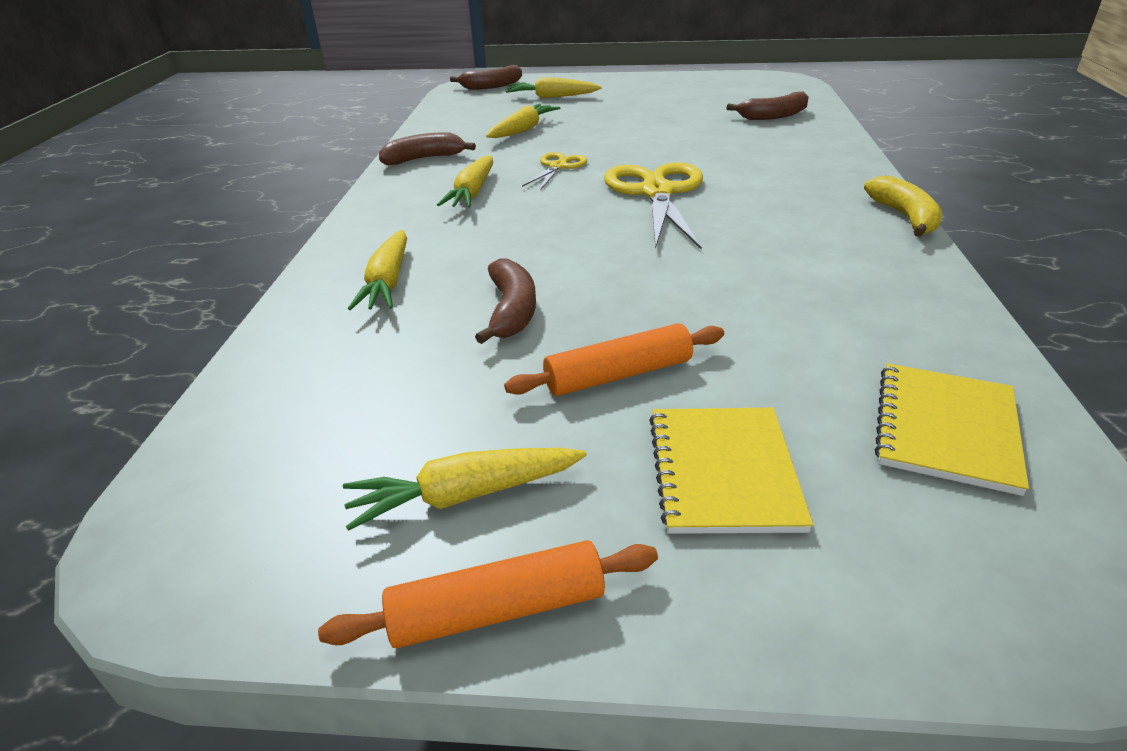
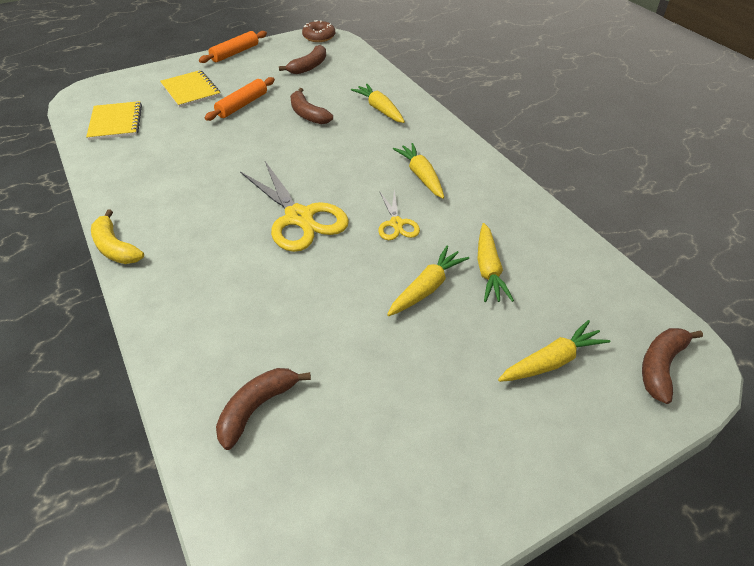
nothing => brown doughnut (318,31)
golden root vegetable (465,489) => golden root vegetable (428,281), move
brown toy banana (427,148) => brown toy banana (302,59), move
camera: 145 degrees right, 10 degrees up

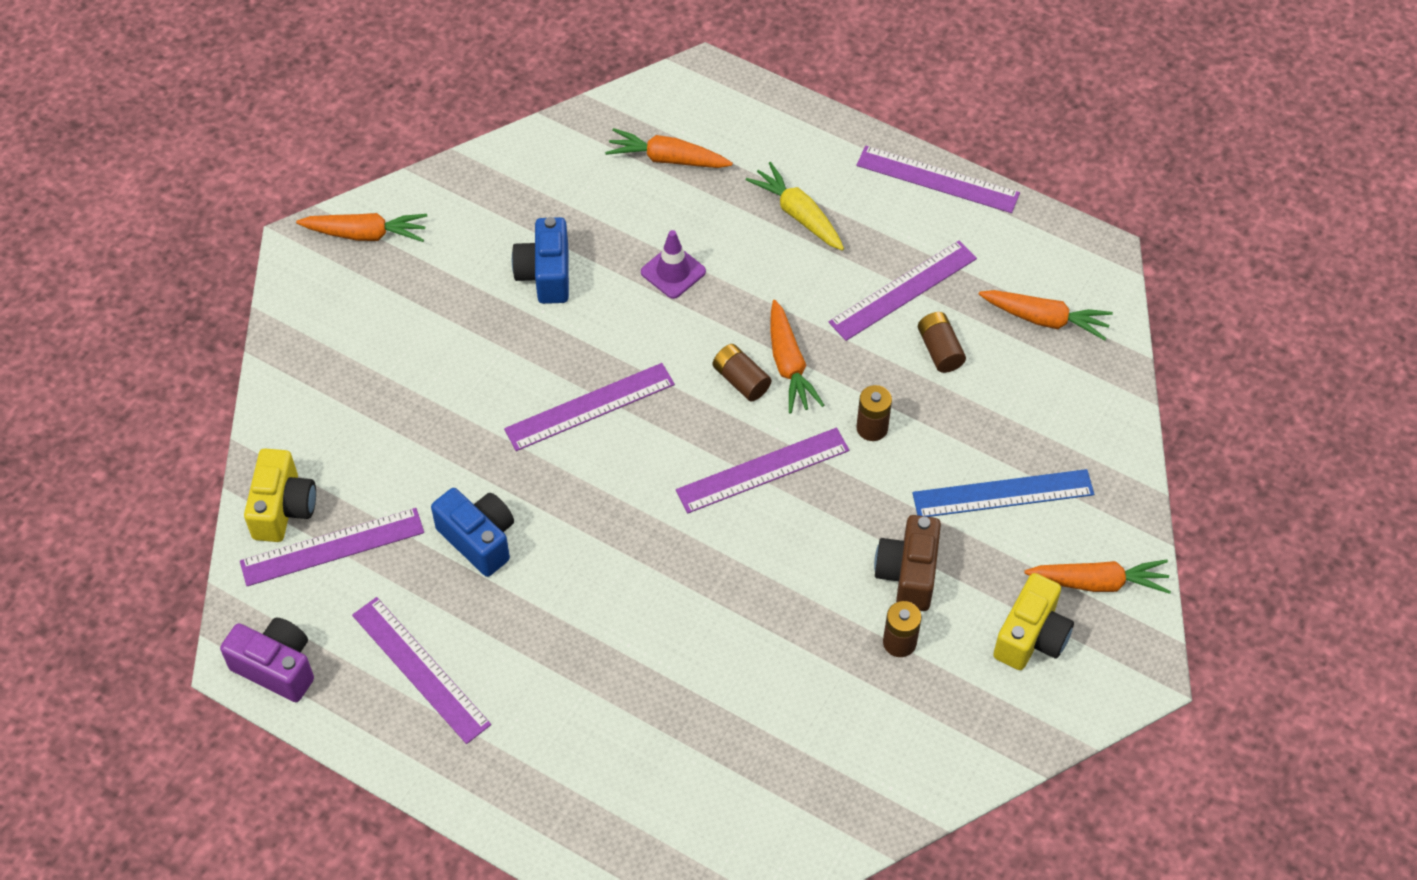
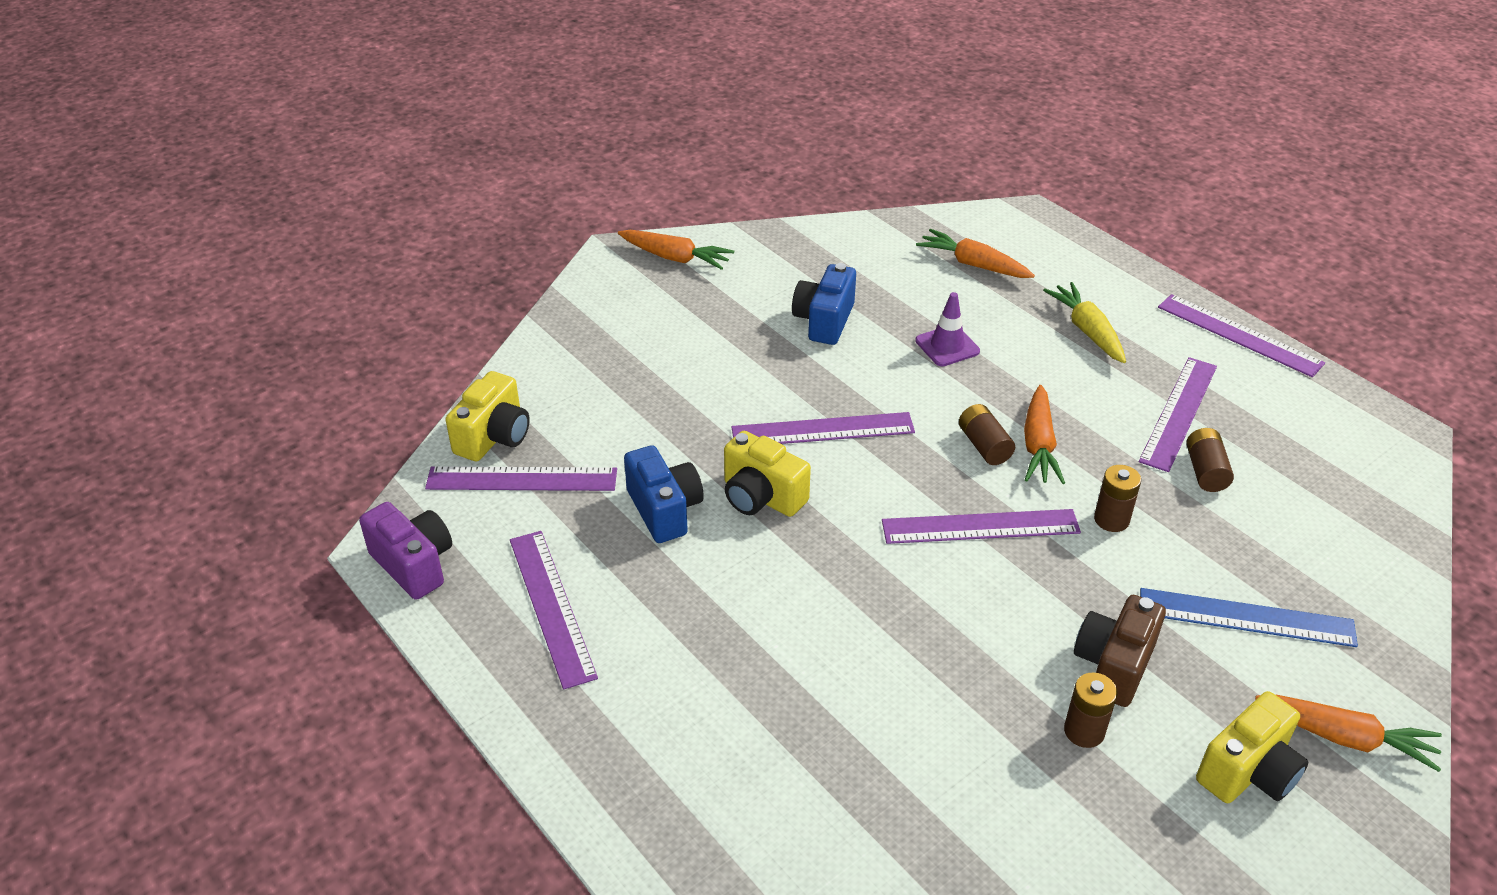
orange root vegetable (1046,315) => nothing
nothing => golden compact camera (767,474)
royal purple measuring stick (903,291) => royal purple measuring stick (1178,414), 45 degrees counterclockwise
camera: 20 degrees right, 15 degrees down

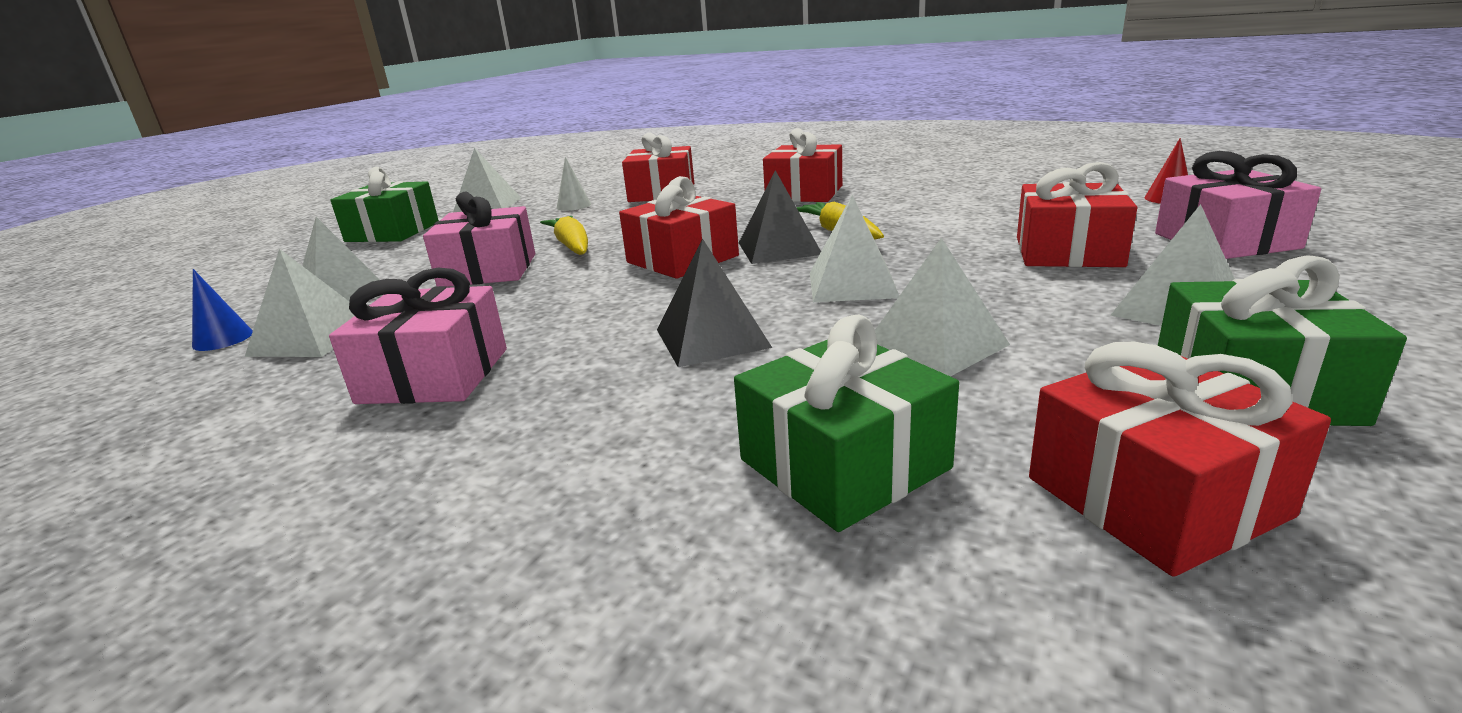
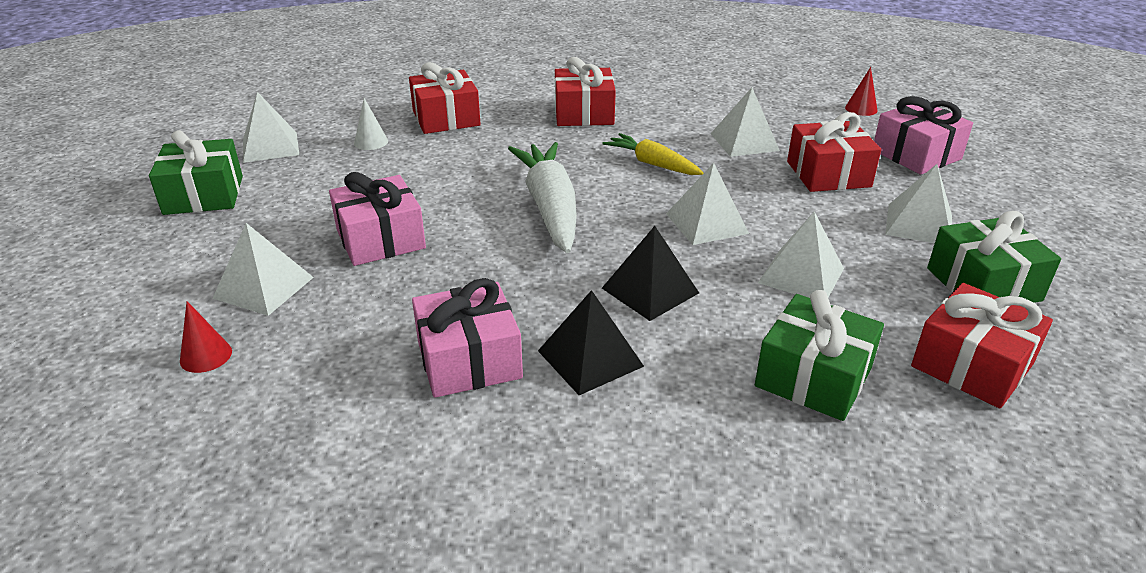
golden root vegetable (564,235) => nothing
white pyramid (300,303) => white pyramid (745,122), move
black pyramid (780,217) => black pyramid (591,342), move
scarlet present (679,227) => white root vegetable (542,197)
blue cone shape (222,310) => scarlet cone shape (206,337)
camera: 25 degrees left, 10 degrees up

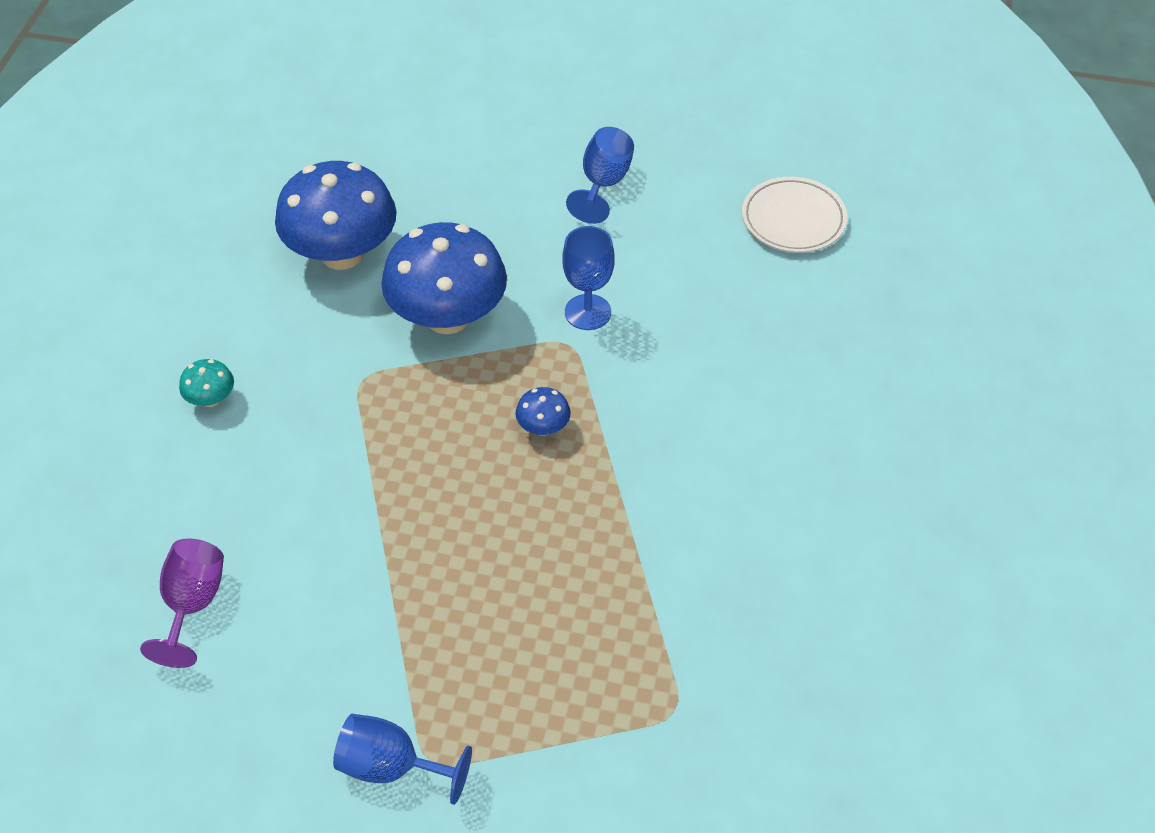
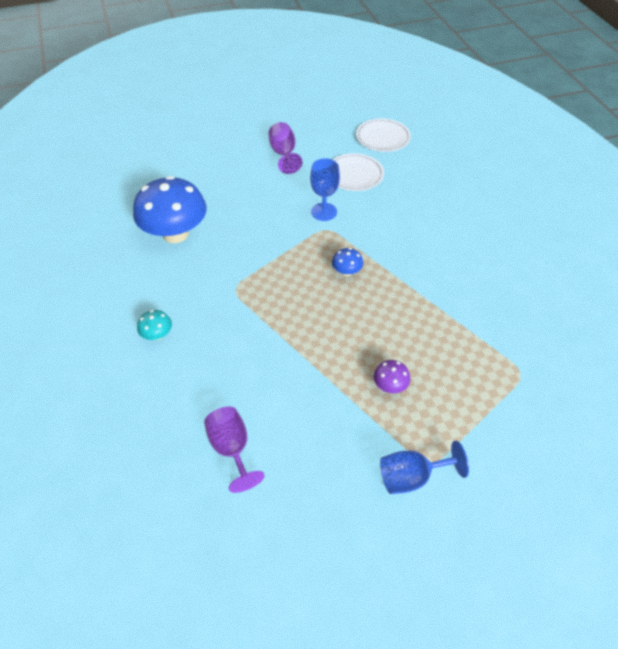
blue mushroom (444,278) => nothing
nothing => white flat dish (358,172)
nothing => royal purple mushroom (392,376)
blue chalice (600,175) => royal purple chalice (285,148)
camera: 30 degrees left, 0 degrees up

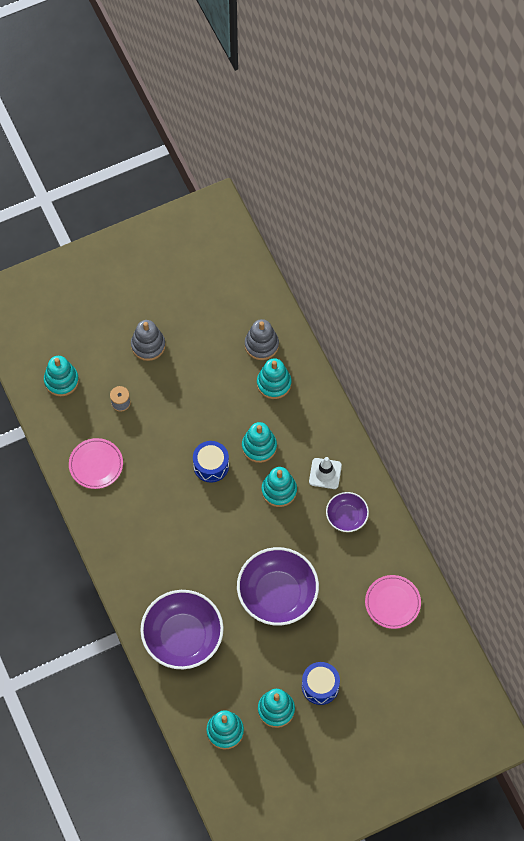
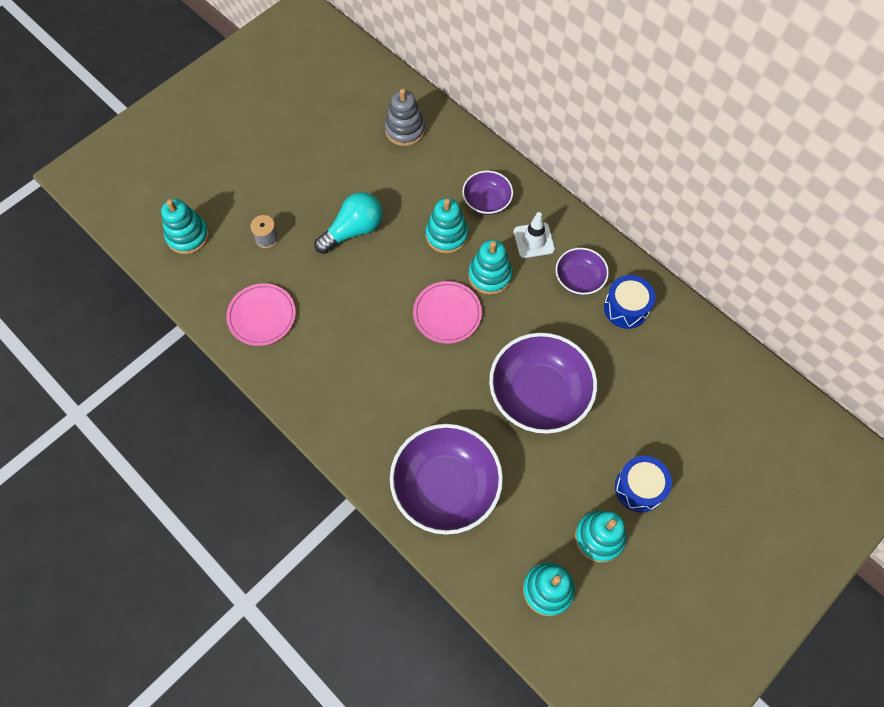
ash-grey stacking rings (148,340) => nothing
teal stacking rings (274,378) => nothing
nothing => teal bulb (348,223)
nothing => royal purple serving bowl (487,193)
blue drum (211,462) => blue drum (629,302), move
rose-pink flat dish (393,602) => rose-pink flat dish (447,312), move
camera: 20 degrees left, 0 degrees up

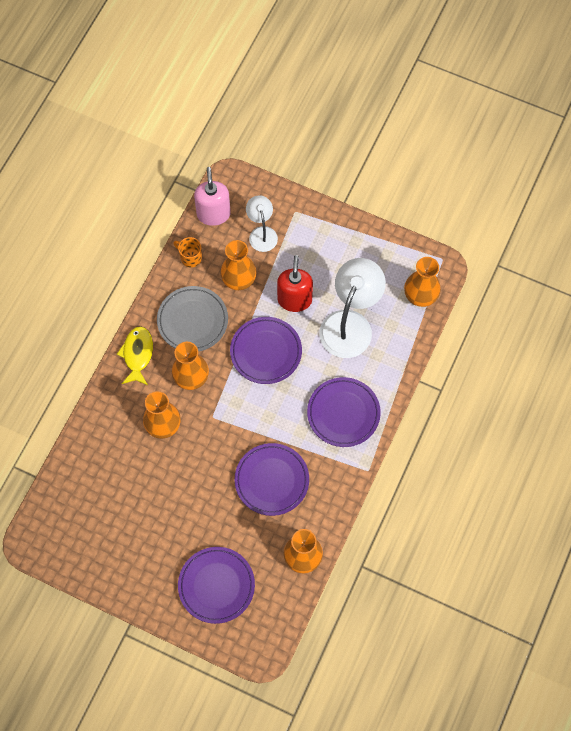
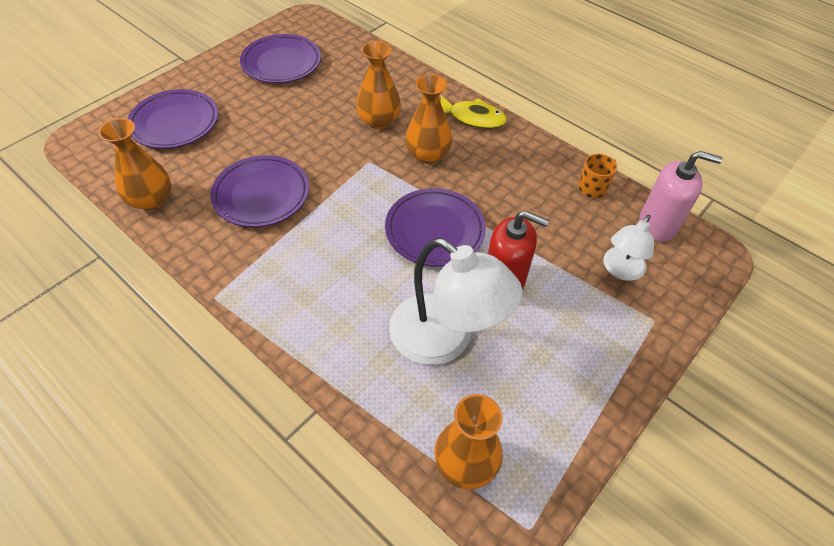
ash-grey flat dish (192,319) => nothing
orange flower vase (238,265) => nothing
royal purple flat dish (344,412) => royal purple flat dish (280,58), move
white reading lamp (262,223) => white reading lamp (629,248), 120 degrees clockwise
camera: 105 degrees right, 15 degrees down

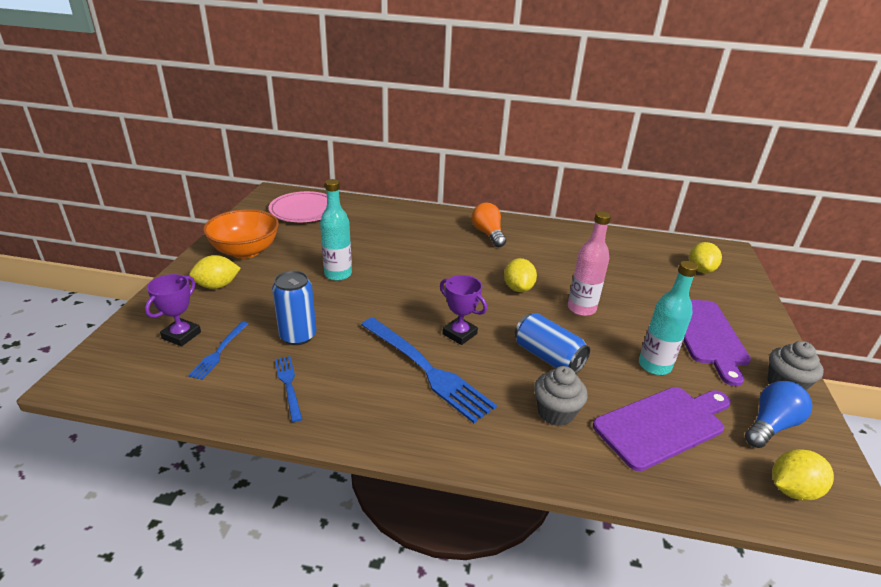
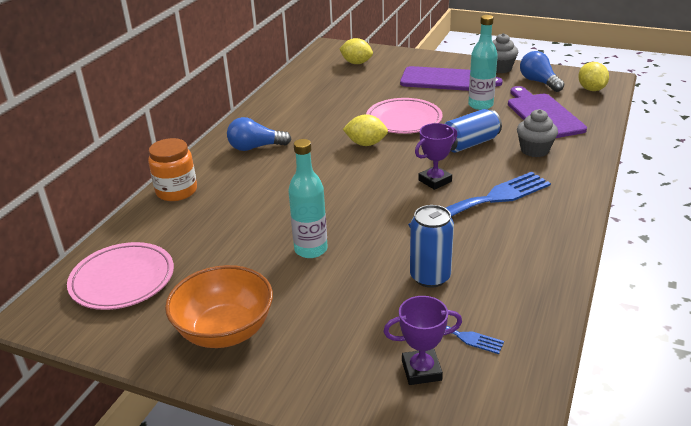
golden citrus fruit (215,272) => nothing
blue dinner fork (288,389) => nothing
nothing => orange jar (172,169)
rose-pink bottle (589,263) => rose-pink flat dish (404,116)
orange bulb (489,225) => blue bulb (259,134)
royal purple award cup (173,310) => royal purple award cup (422,340), 45 degrees counterclockwise
camera: 75 degrees left, 0 degrees up

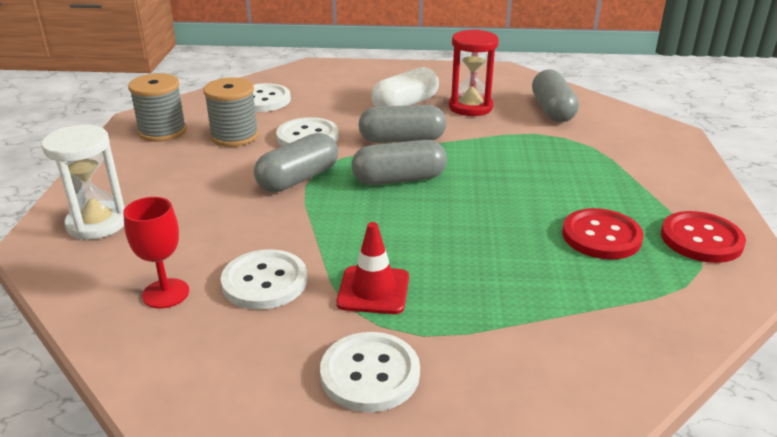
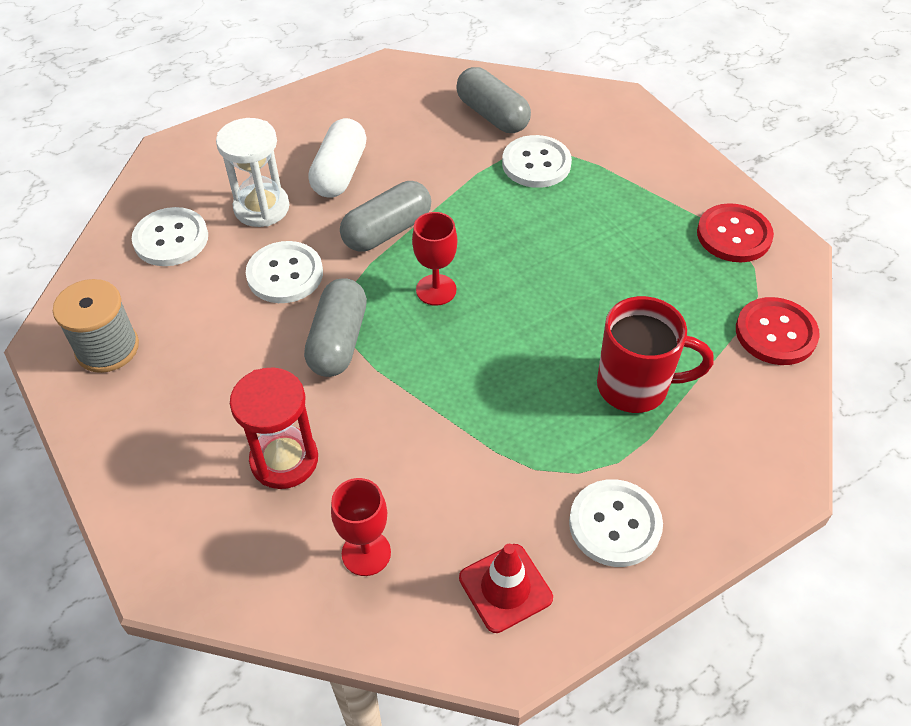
ash-grey reel of thread (231,112) => nothing
nothing => scarlet mug (655,354)
white hourglass (83,182) => white hourglass (252,172), move
white button (264,279) => white button (537,161), move
scarlet traffic cone (372,268) => scarlet traffic cone (506,588), move
scarlet hourglass (474,72) => scarlet hourglass (274,428), move
scarlet button (603,234) => scarlet button (778,331), move
ash-grey capsule (399,162) => scarlet chalice (434,259)
camera: 35 degrees left, 20 degrees up

